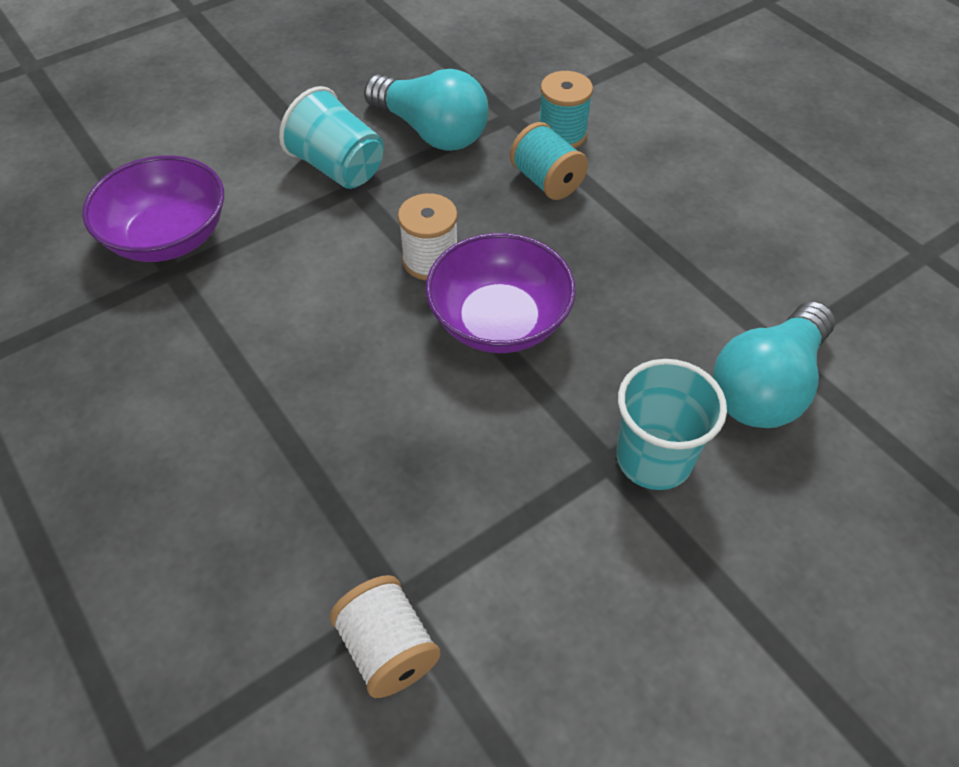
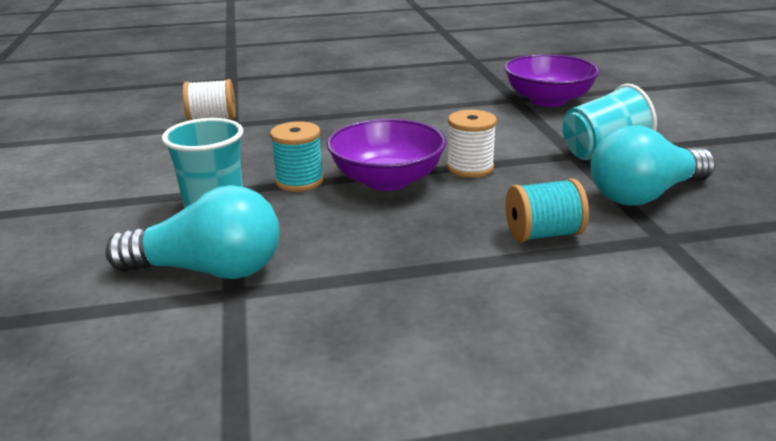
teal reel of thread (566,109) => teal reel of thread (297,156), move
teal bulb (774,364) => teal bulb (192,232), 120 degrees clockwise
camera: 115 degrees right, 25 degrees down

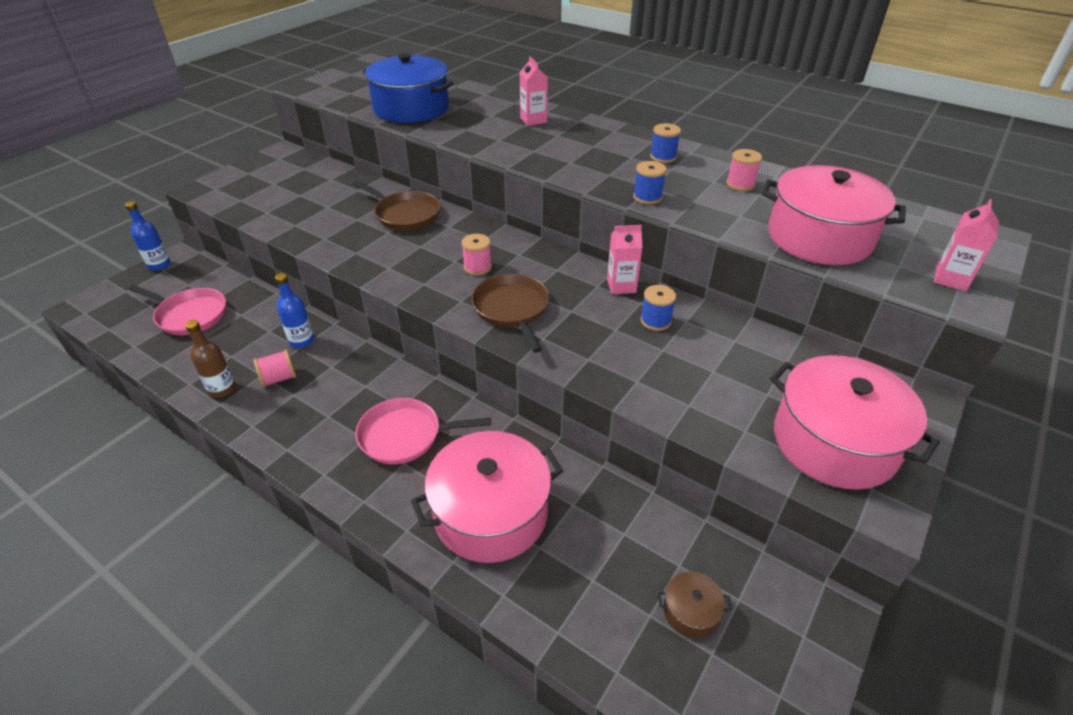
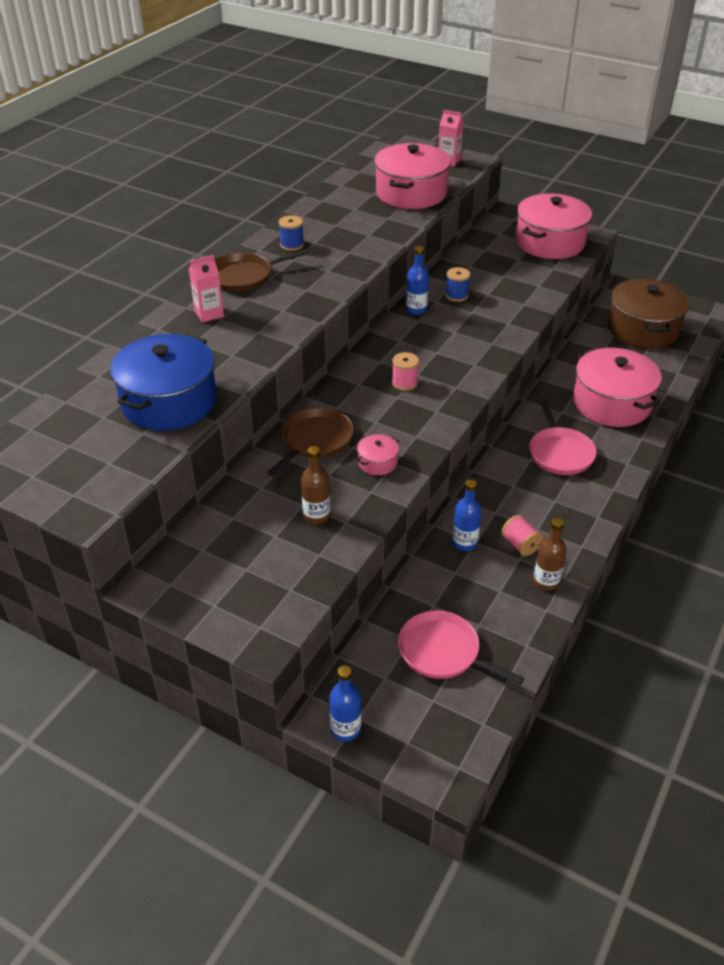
blue reel of thread (650,182) => nothing
rose-pink reel of thread (744,170) => nothing
nothing => brown bottle (315,485)
nothing => rose-pink stockpot (377,454)
brown skillet (510,313) => brown skillet (261,270), move
rose-pink juice carton (625,259) => blue bottle (417,280)
rose-pink skillet (177,310) => rose-pink skillet (461,648), 75 degrees counterclockwise
brown stockpot (695,604) => brown stockpot (648,313), x2.33
camera: 95 degrees left, 0 degrees up

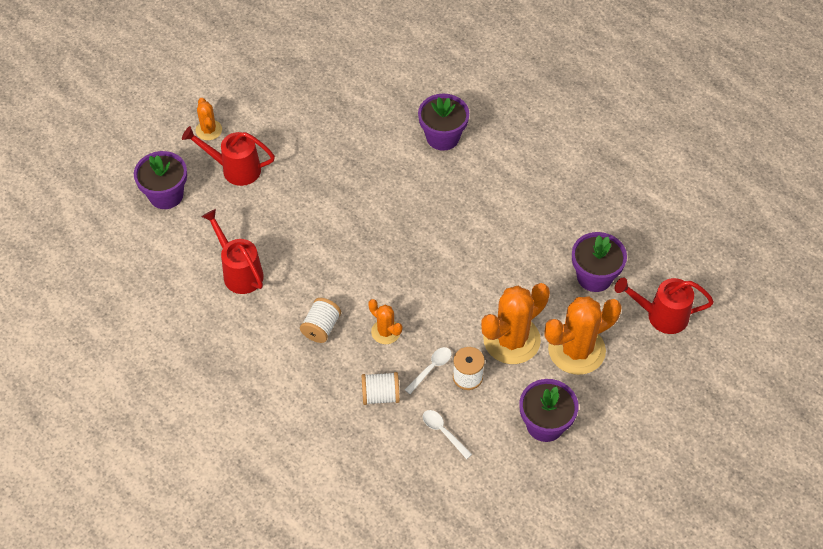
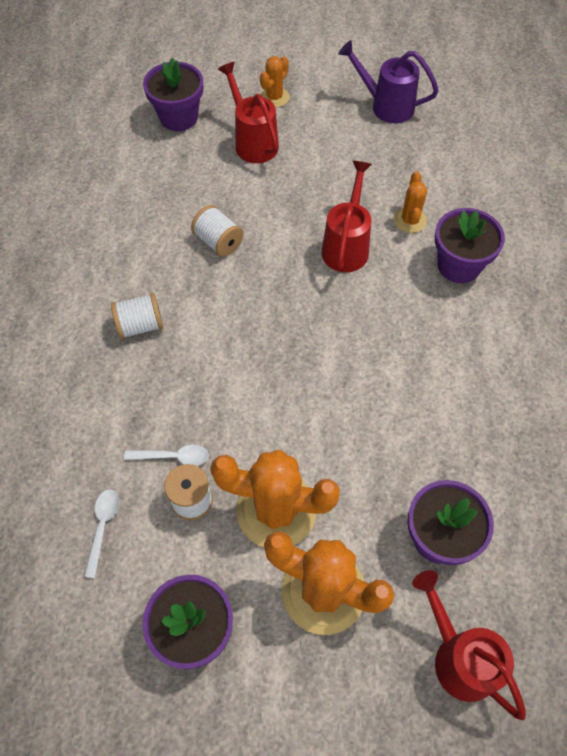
nothing => royal purple watering pot (388,81)
scarlet watering pot (233,251) => scarlet watering pot (346,216), move
white reel of thread (380,388) => white reel of thread (217,231), move
orange cactus (385,321) => orange cactus (410,202), move
camera: 50 degrees right, 5 degrees up

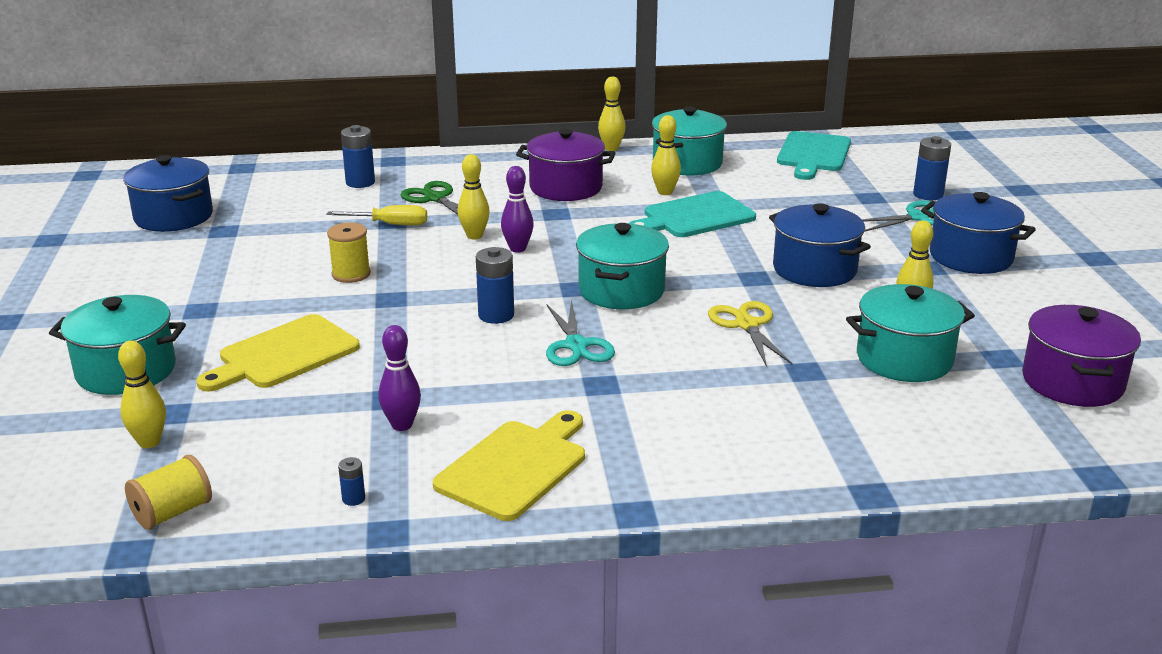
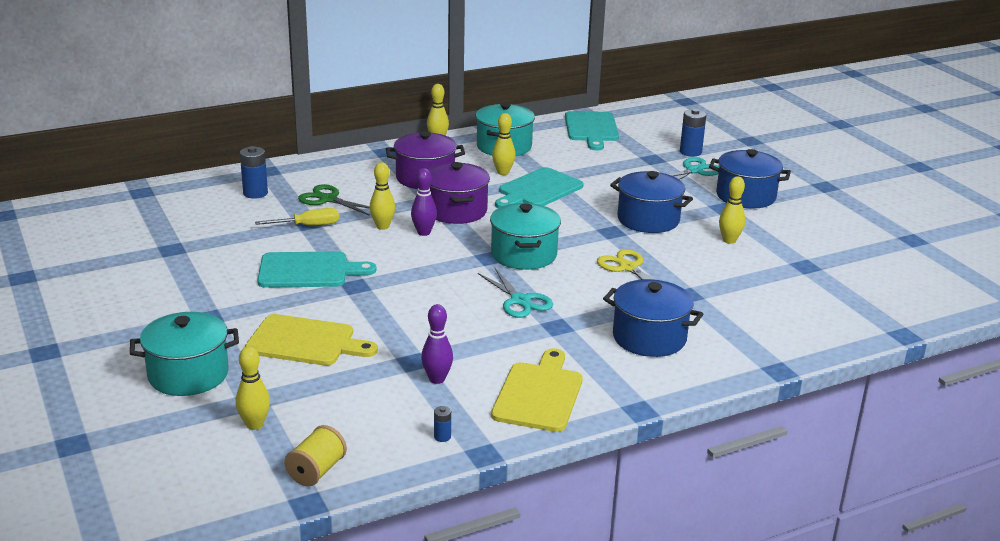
blue battery (495,285) => nothing
teal stockpot (910,333) => nothing
blue stockpot (168,193) => blue stockpot (653,318), move
royal purple stockpot (1081,356) => royal purple stockpot (459,193), move
golden reel of thread (349,253) => teal chopping board (316,270)
golden chopping board (278,353) => golden chopping board (311,340), 105 degrees counterclockwise
camera: 20 degrees left, 0 degrees up

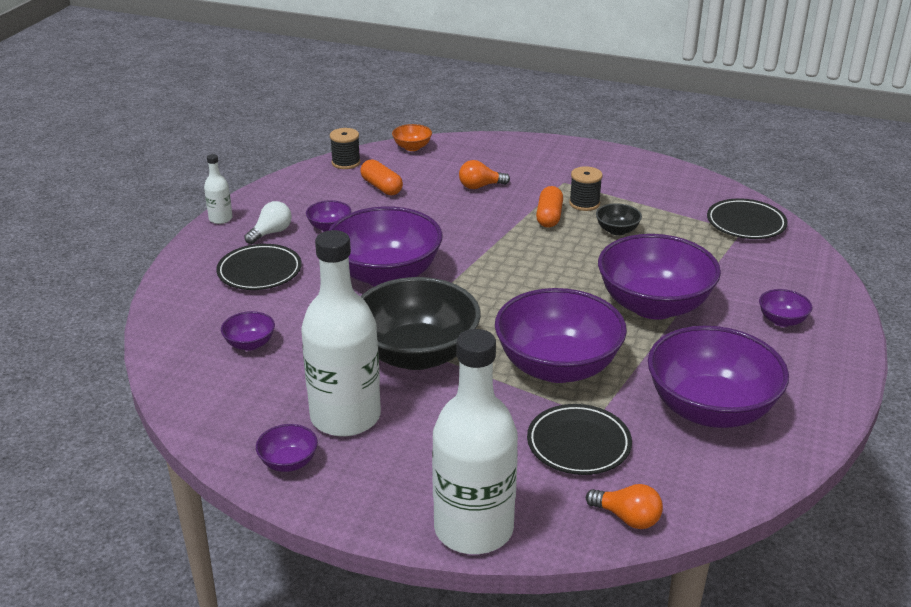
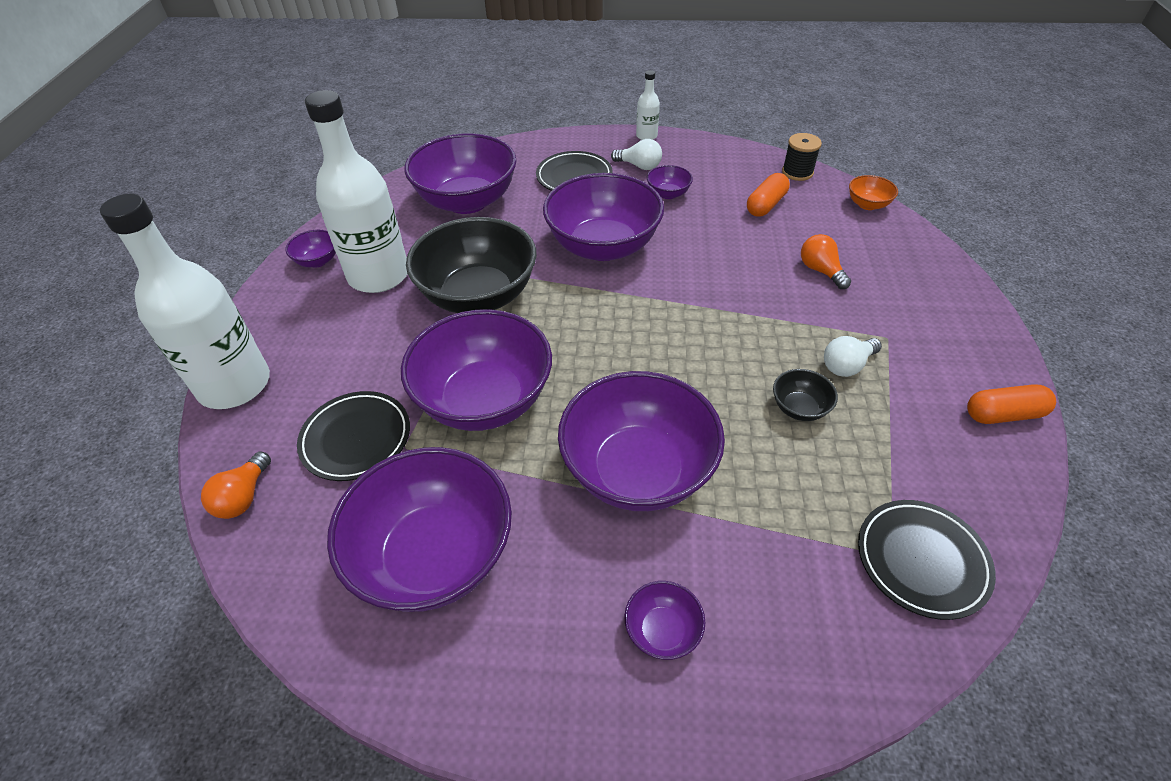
orange capsule (549,207) => orange capsule (1011,404), move
black reel of thread (586,188) => white bulb (853,356)
royal purple serving bowl (248,331) => royal purple serving bowl (460,173), x2.35
camera: 75 degrees right, 15 degrees up

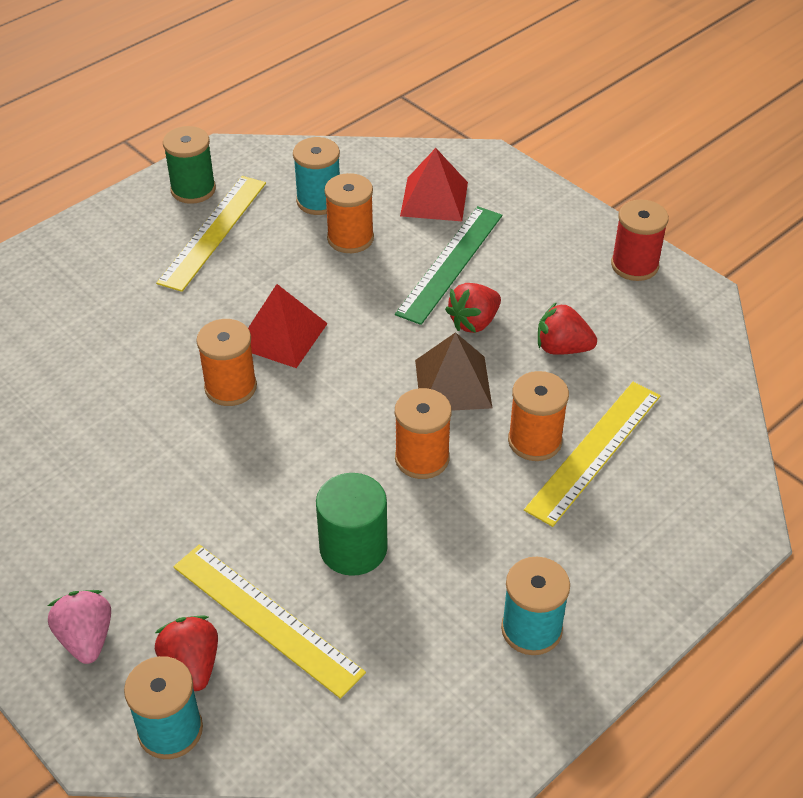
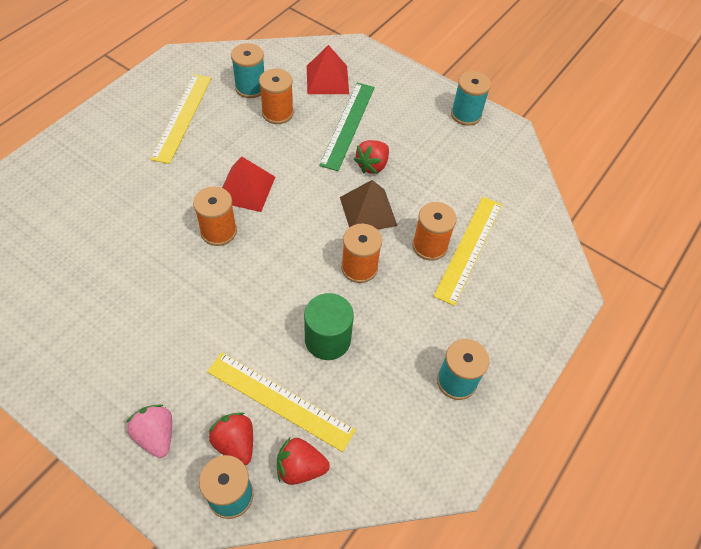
emerald reel of thread (189,165) => nothing
scarlet strawberry (567,328) => scarlet strawberry (303,461), move
scarlet reel of thread (640,240) => teal reel of thread (471,98)
camera: 15 degrees left, 10 degrees up

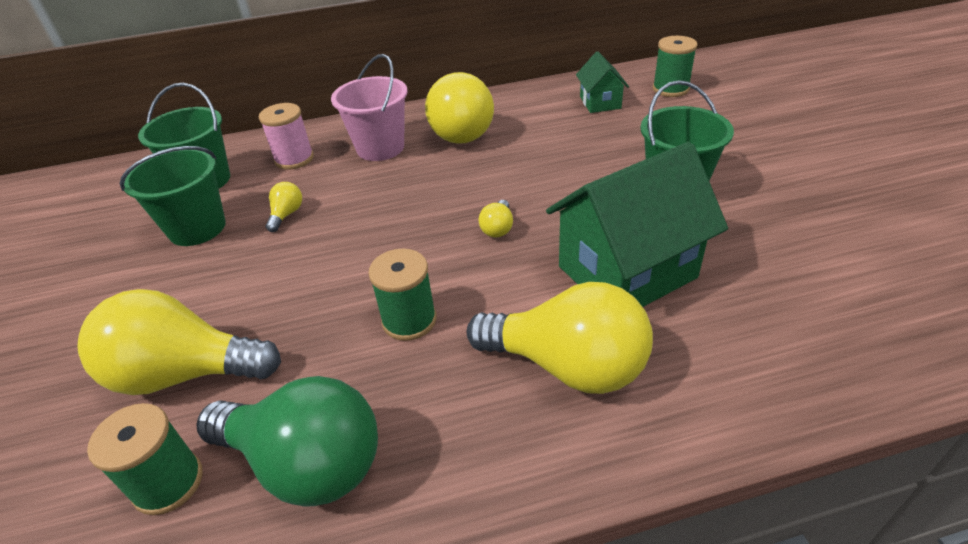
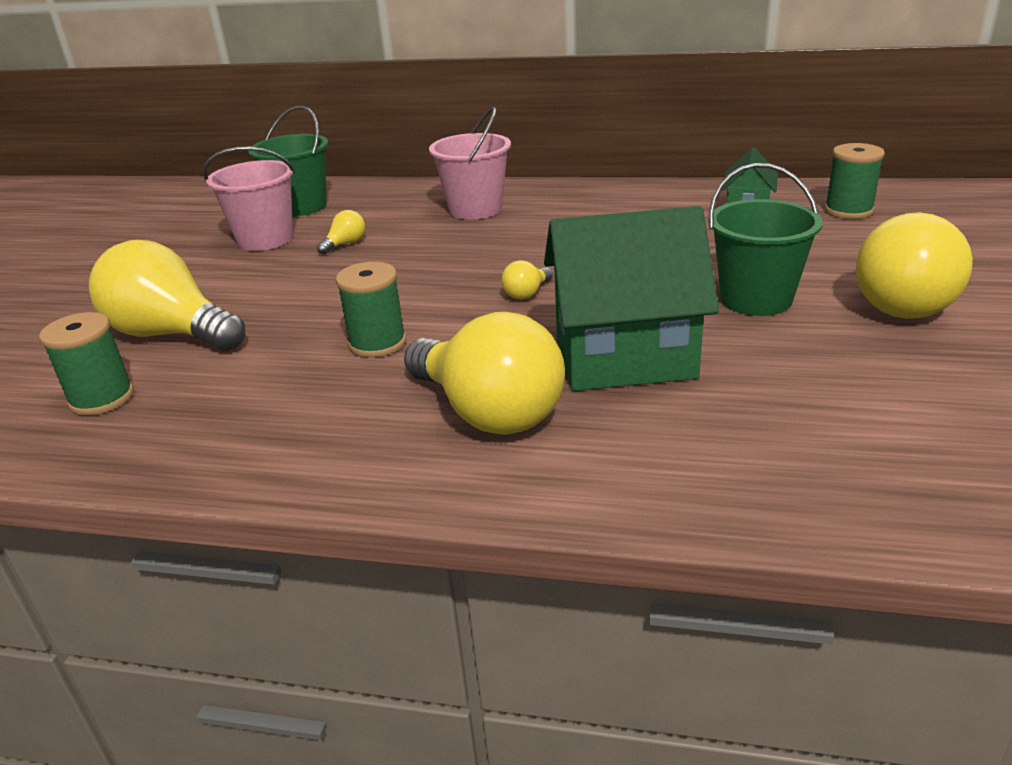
emerald bulb (287,441) => nothing
rose-pink reel of thread (286,136) => nothing
golden bulb (459,108) => golden bulb (914,265), move
emerald pail (172,196) => rose-pink pail (249,199)
camera: 25 degrees right, 10 degrees down

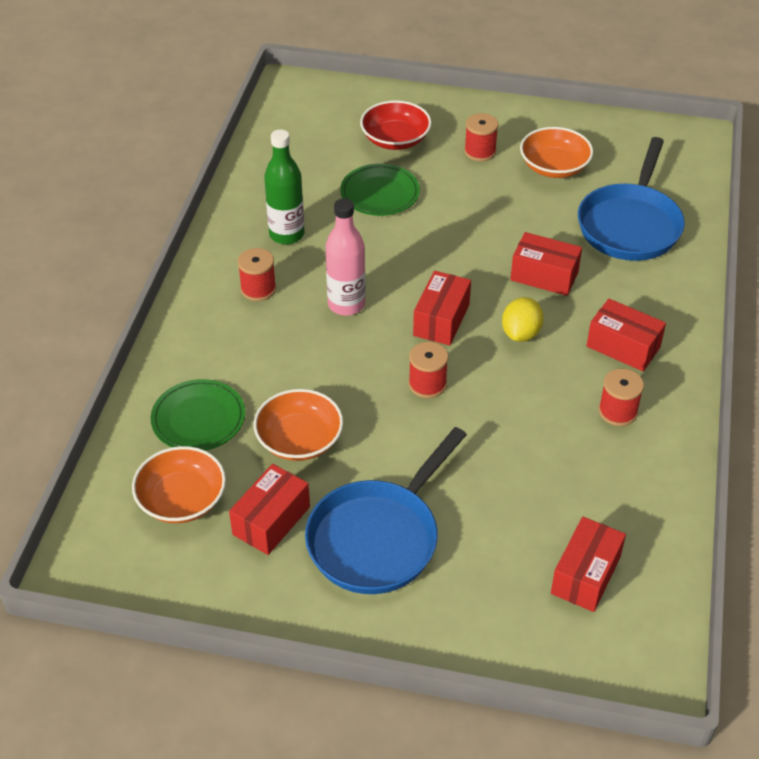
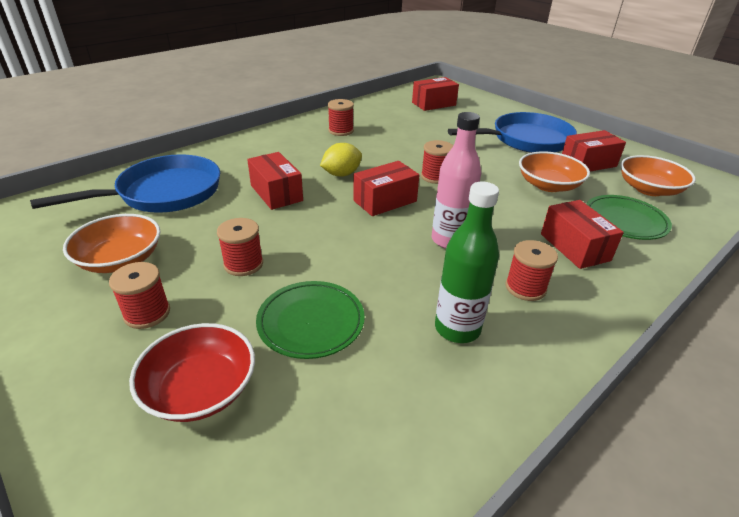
nothing => scarlet reel of thread (240,247)
scarlet parcel (626,335) => scarlet parcel (582,234), move
camera: 145 degrees left, 10 degrees down

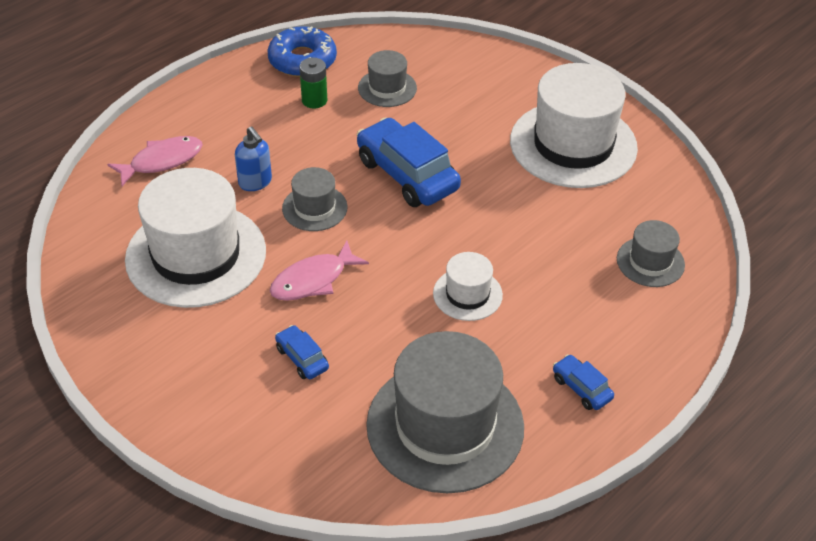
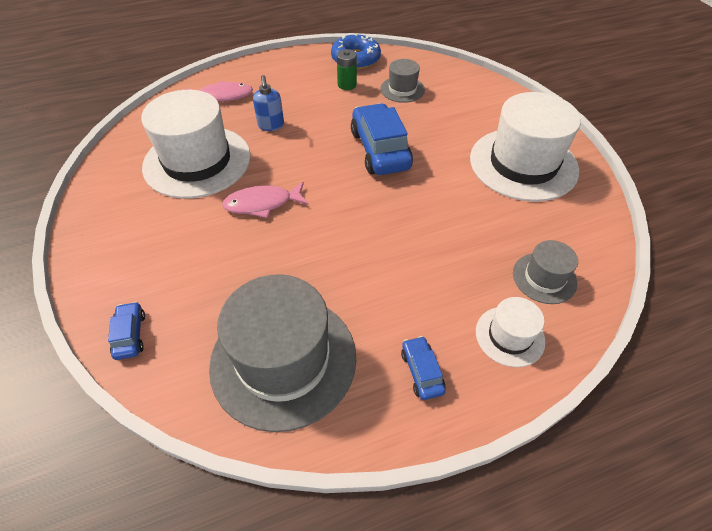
ash-grey top hat (315,199) => nothing
blue toy car (302,352) => blue toy car (126,330), move
white top hat (468,286) => white top hat (510,332), move
camera: 25 degrees right, 5 degrees up

